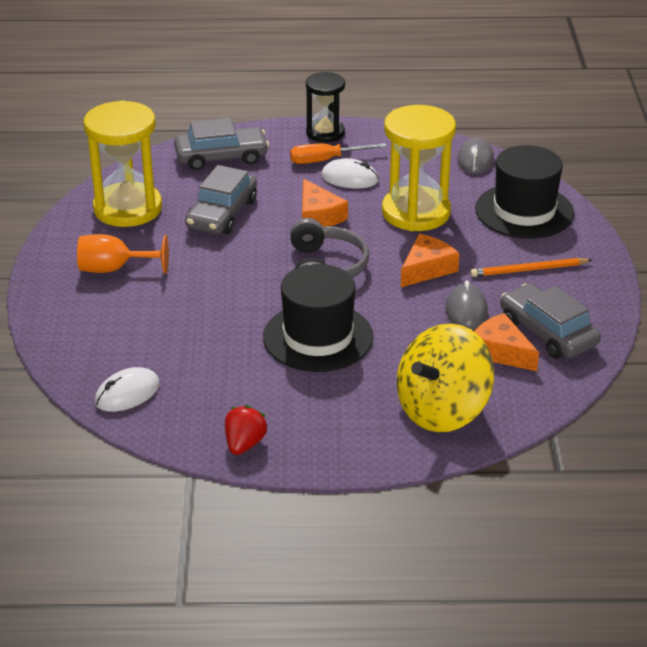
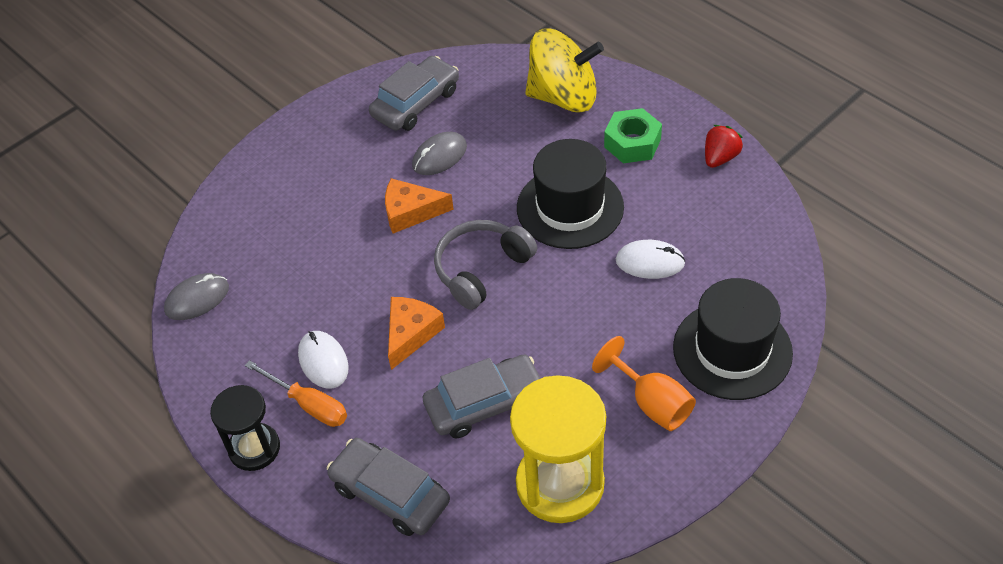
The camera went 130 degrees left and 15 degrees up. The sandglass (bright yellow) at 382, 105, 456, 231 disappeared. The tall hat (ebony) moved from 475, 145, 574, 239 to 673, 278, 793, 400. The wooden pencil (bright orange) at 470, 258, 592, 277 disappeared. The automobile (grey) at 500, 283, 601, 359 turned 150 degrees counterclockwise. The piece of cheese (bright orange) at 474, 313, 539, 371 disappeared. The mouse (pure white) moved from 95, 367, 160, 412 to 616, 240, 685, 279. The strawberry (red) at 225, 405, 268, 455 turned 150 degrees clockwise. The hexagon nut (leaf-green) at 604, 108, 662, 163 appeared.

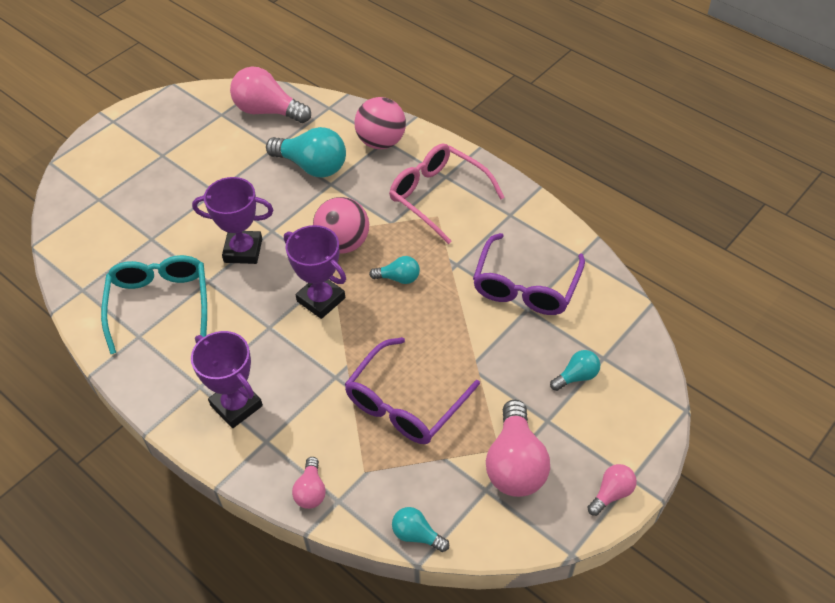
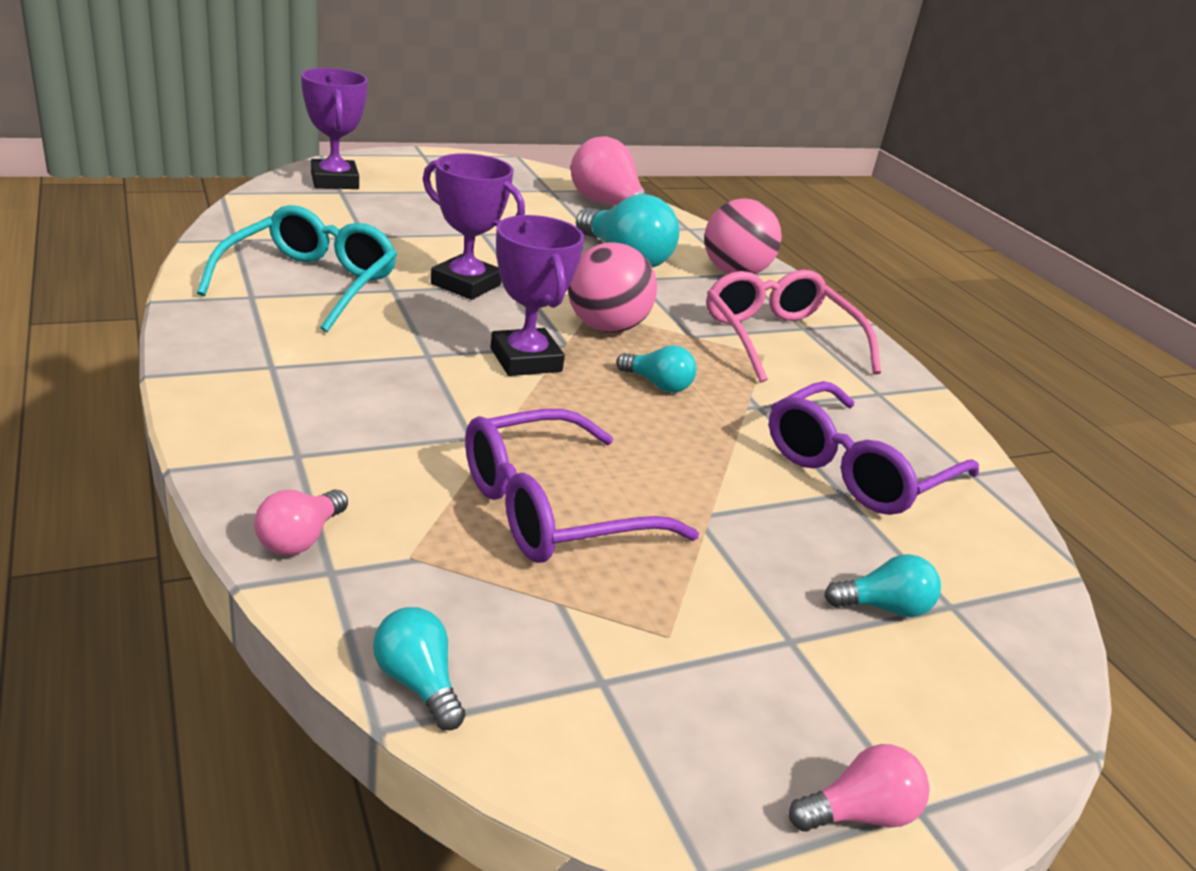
The camera went 20 degrees right and 20 degrees down. The prize cup (royal purple) moved from 191, 331, 263, 428 to 301, 68, 368, 189. The bulb (rose-pink) at 486, 400, 550, 497 disappeared.

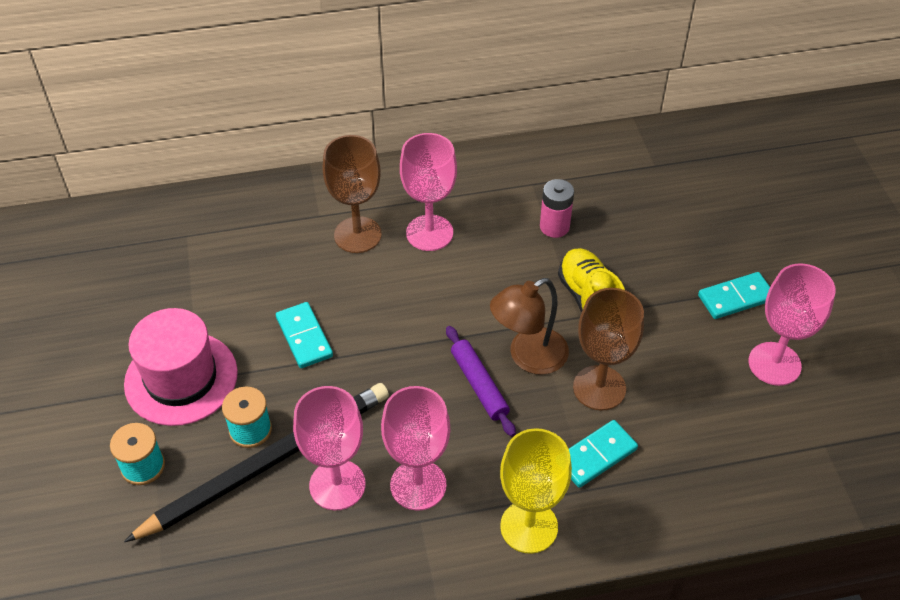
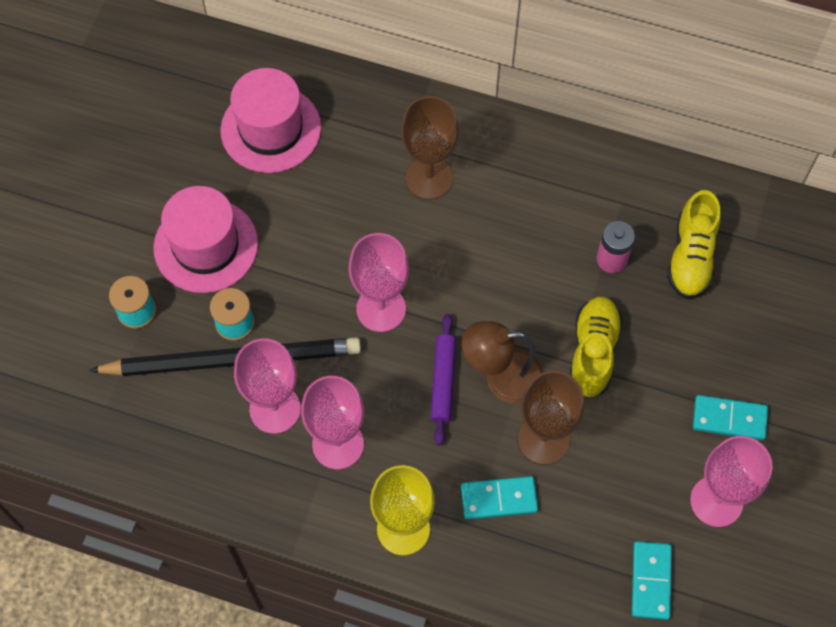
The camera went 30 degrees right and 15 degrees up. The wine glass (rose-pink) moved from 400, 133, 457, 251 to 349, 233, 409, 332. The domino piece (teal) moved from 276, 302, 333, 368 to 632, 541, 672, 620. The tall hat (rose-pink) at 221, 68, 321, 173 appeared. The sneaker (bright yellow) at 667, 190, 721, 299 appeared.

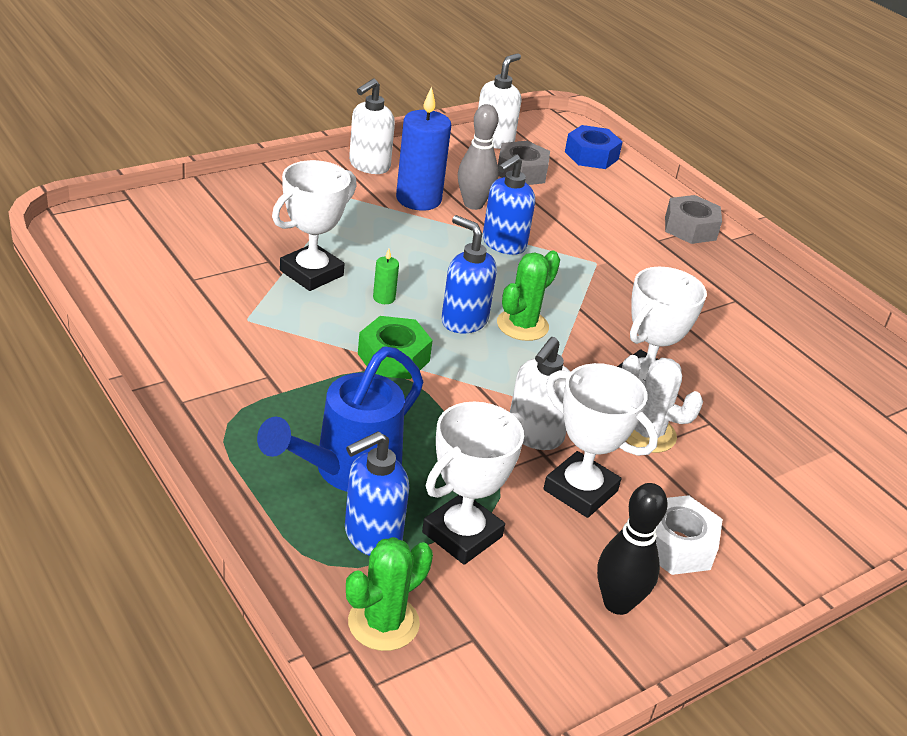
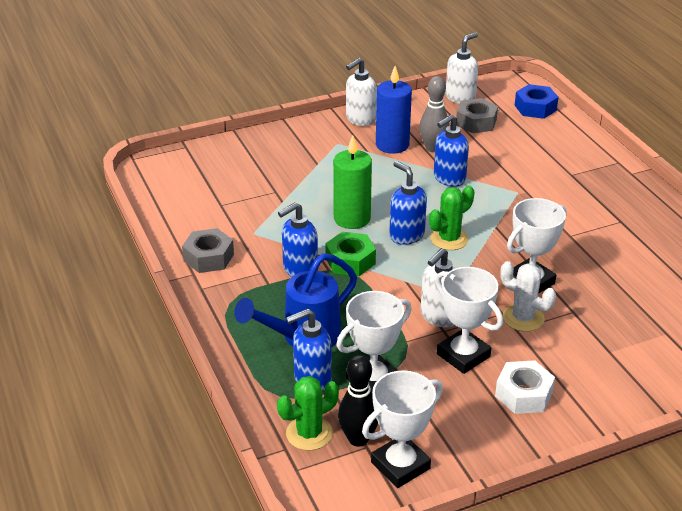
The camera went 15 degrees right and 0 degrees up. The prize cup (pure white) moved from 272, 160, 357, 291 to 362, 370, 443, 488. The hexagon nut (grey) moved from 665, 195, 722, 244 to 182, 228, 234, 273. The candle (leaf-green) at 373, 249, 399, 304 changed to 2.31 times the size. The skittle (ebony) moved from 597, 483, 668, 615 to 338, 355, 378, 447. The soap pump (blue) at 278, 202, 318, 277 appeared.

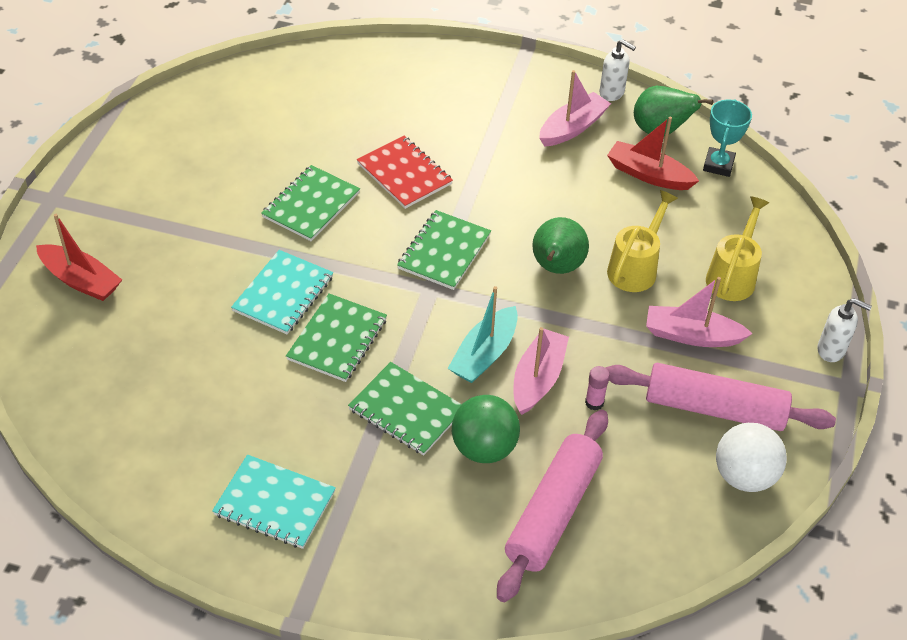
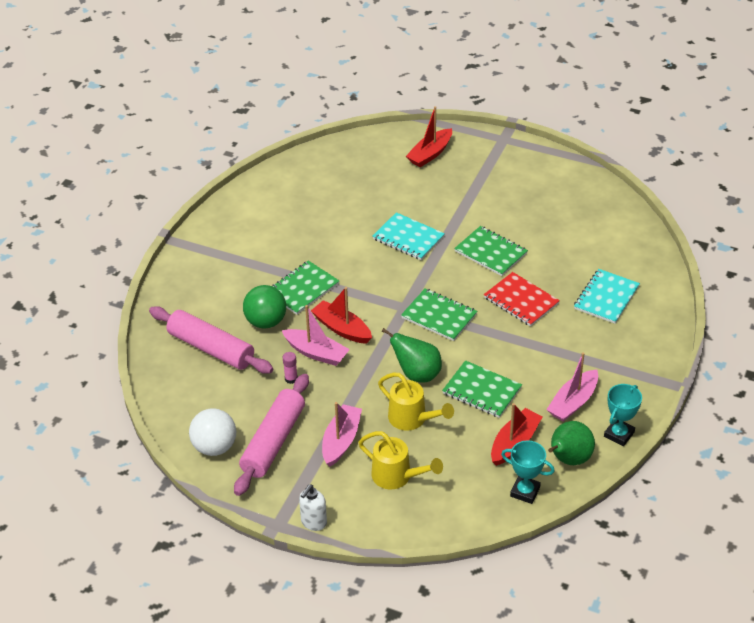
The camera went 100 degrees right and 5 degrees down. The soap pump (pure white) at 599, 39, 636, 101 was replaced by the prize cup (teal) at 604, 384, 642, 446. The toy boat (rose-pink) at 539, 70, 611, 147 turned 75 degrees clockwise. The exercise book (red) at 357, 136, 453, 209 turned 75 degrees clockwise. The toy boat (teal) at 448, 286, 518, 383 became the toy boat (red) at 311, 287, 372, 344. The exercise book (leaf-green) moved from 286, 293, 387, 382 to 442, 360, 522, 418. The exercise book (teal) moved from 212, 454, 336, 549 to 574, 269, 640, 324.

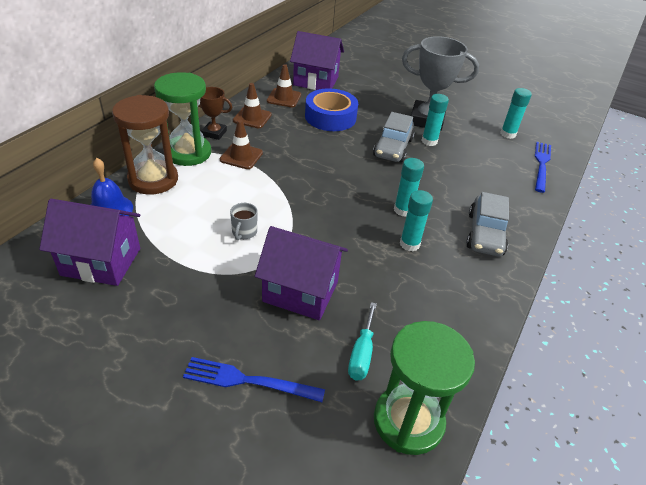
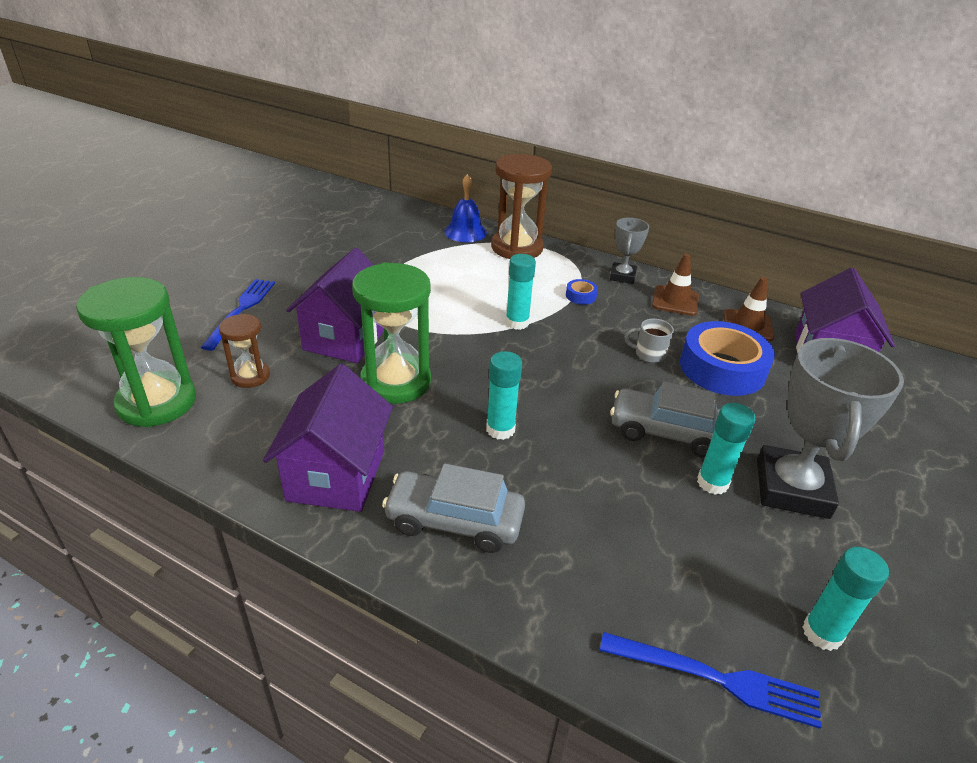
The camera went 90 degrees right and 5 degrees down. The sandglass (leaf-green) moved from 154, 72, 211, 166 to 352, 262, 431, 404. The prize cup (russet) at 198, 87, 232, 140 became the prize cup (grey) at 610, 218, 649, 284. The traffic cone (russet) at 220, 120, 263, 169 was replaced by the tape (blue) at 566, 279, 598, 305. The glue stick (teal) moved from 400, 190, 433, 251 to 505, 254, 536, 330. The cottage (royal purple) moved from 39, 199, 140, 286 to 263, 364, 393, 512. The mug (grey) moved from 230, 203, 257, 240 to 625, 319, 674, 363. The screwdriver (teal) at 348, 302, 377, 381 was replaced by the sandglass (russet) at 219, 314, 270, 388.

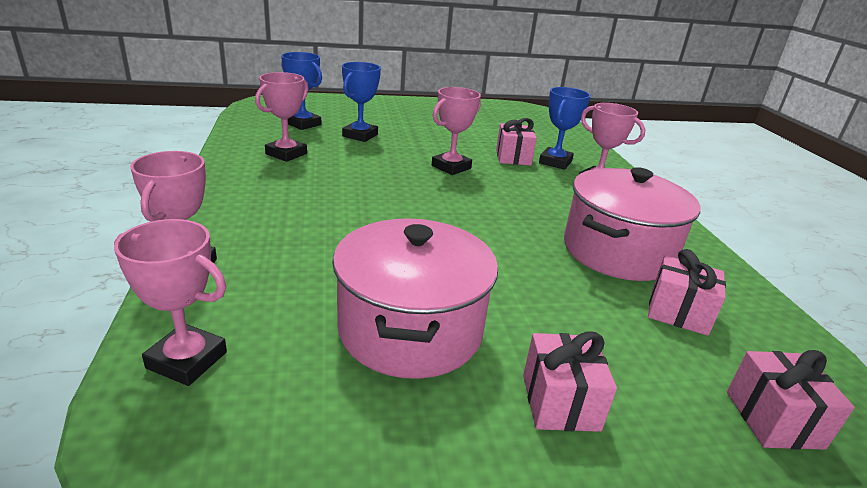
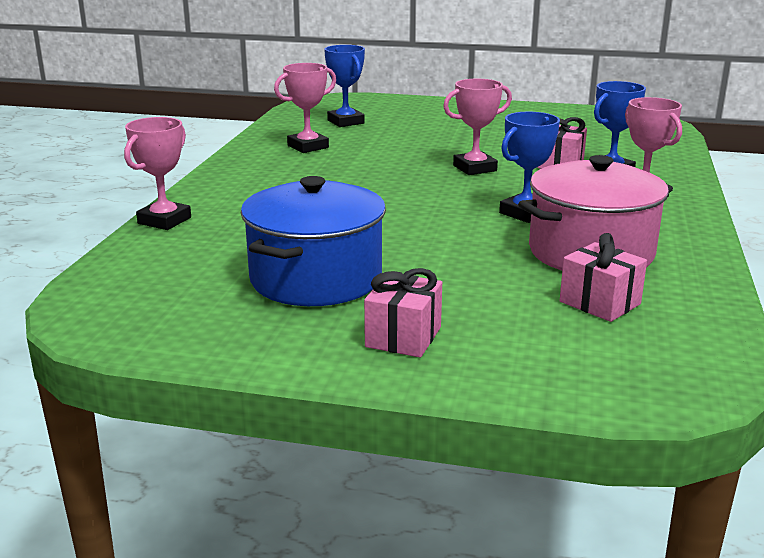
The camera went 25 degrees right and 5 degrees down. The prize cup (blue) moved from 342, 62, 381, 142 to 499, 112, 560, 223. The stockpot (rose-pink) at 332, 218, 498, 379 became the stockpot (blue) at 241, 176, 386, 306. The prize cup (rose-pink) at 114, 219, 227, 386 disappeared. The wrapped gift (rose-pink) at 727, 350, 855, 450 disappeared.

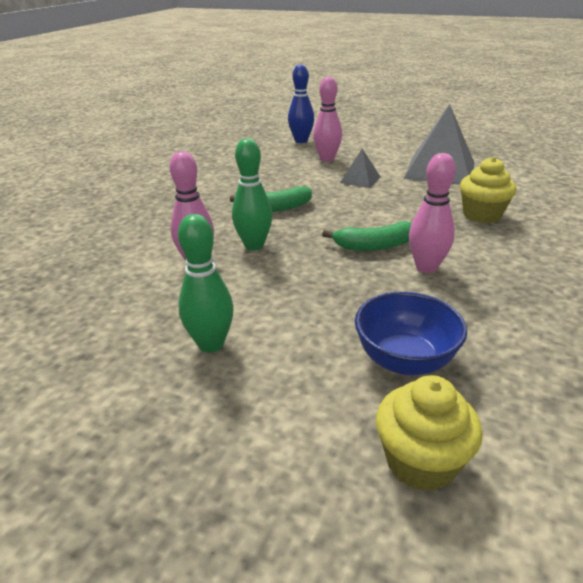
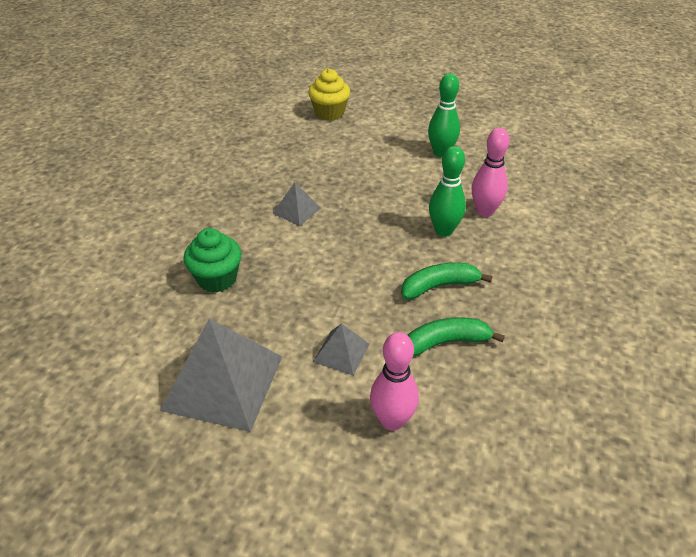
The camera went 175 degrees right and 10 degrees up. The skittle (blue) at 288, 64, 314, 143 disappeared. The skittle (rose-pink) at 409, 153, 456, 273 was replaced by the pyramid (grey) at 272, 182, 321, 226. The cupcake (bright yellow) at 460, 157, 517, 223 became the cupcake (leaf-green) at 184, 228, 242, 293. The banana fruit (leaf-green) moved from 322, 222, 412, 251 to 408, 317, 505, 356. The deep dish (blue) at 355, 292, 467, 375 disappeared.

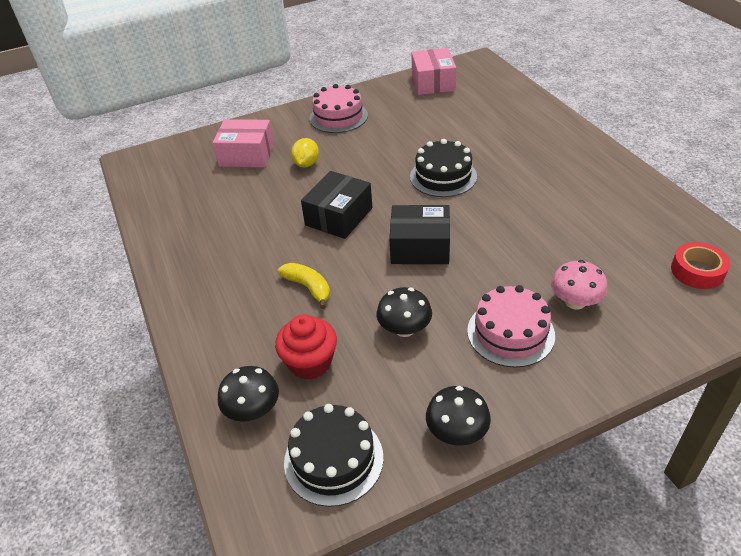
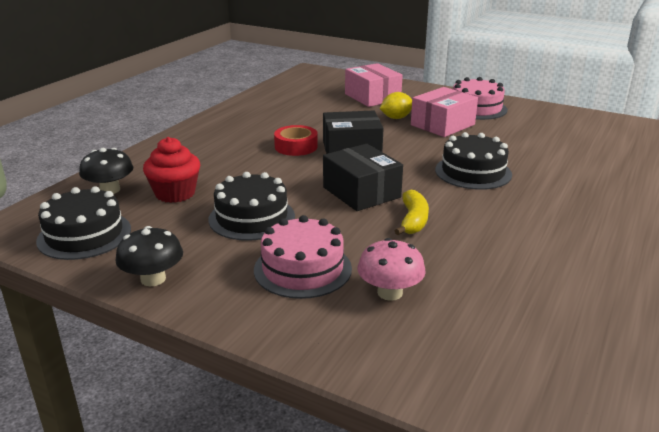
The camera went 50 degrees right and 15 degrees down. The package (rose-pink) moved from 412, 48, 456, 95 to 411, 87, 478, 137. The tape (red) moved from 671, 242, 730, 289 to 274, 125, 318, 156. The banana fruit (bright yellow) moved from 278, 263, 330, 309 to 395, 190, 429, 235. The fungus (ebony) at 377, 287, 432, 337 was replaced by the cake (ebony) at 209, 172, 295, 241.

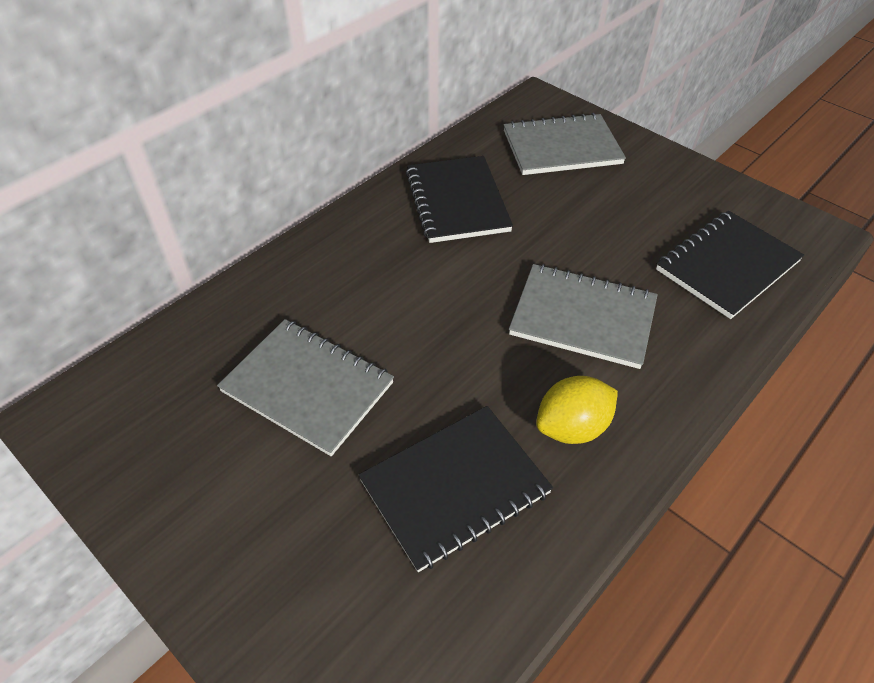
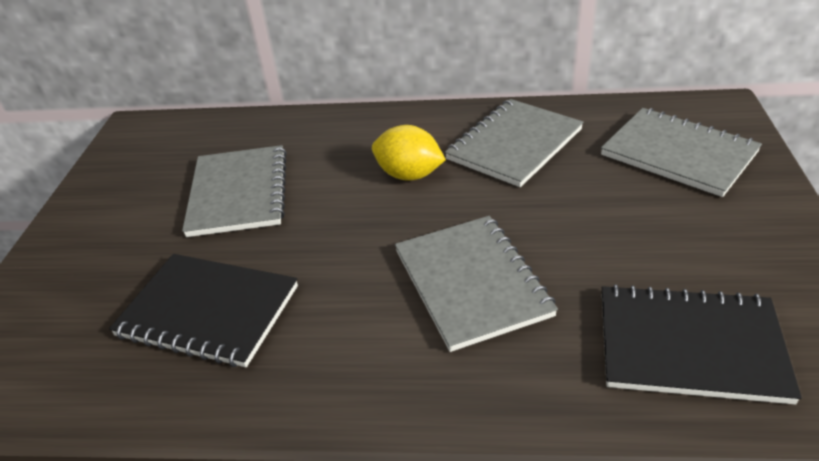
The camera went 55 degrees right and 10 degrees down. The exercise book (ebony) at 406, 156, 513, 243 became the exercise book (grey) at 445, 99, 584, 187. The lemon (bright yellow) moved from 536, 376, 618, 444 to 372, 125, 446, 181.

